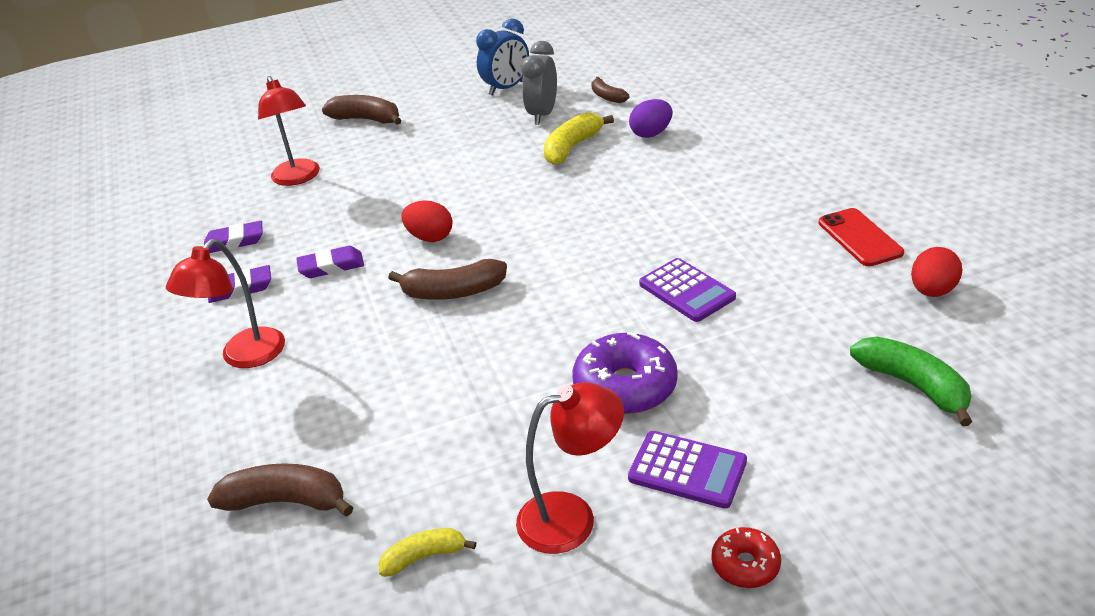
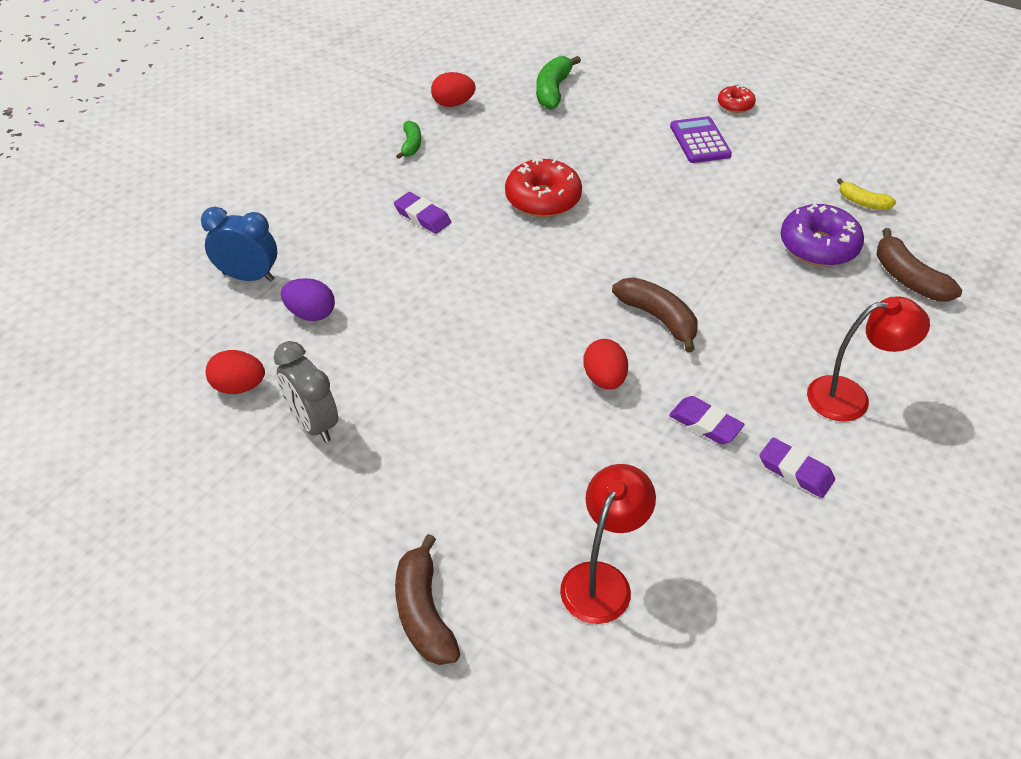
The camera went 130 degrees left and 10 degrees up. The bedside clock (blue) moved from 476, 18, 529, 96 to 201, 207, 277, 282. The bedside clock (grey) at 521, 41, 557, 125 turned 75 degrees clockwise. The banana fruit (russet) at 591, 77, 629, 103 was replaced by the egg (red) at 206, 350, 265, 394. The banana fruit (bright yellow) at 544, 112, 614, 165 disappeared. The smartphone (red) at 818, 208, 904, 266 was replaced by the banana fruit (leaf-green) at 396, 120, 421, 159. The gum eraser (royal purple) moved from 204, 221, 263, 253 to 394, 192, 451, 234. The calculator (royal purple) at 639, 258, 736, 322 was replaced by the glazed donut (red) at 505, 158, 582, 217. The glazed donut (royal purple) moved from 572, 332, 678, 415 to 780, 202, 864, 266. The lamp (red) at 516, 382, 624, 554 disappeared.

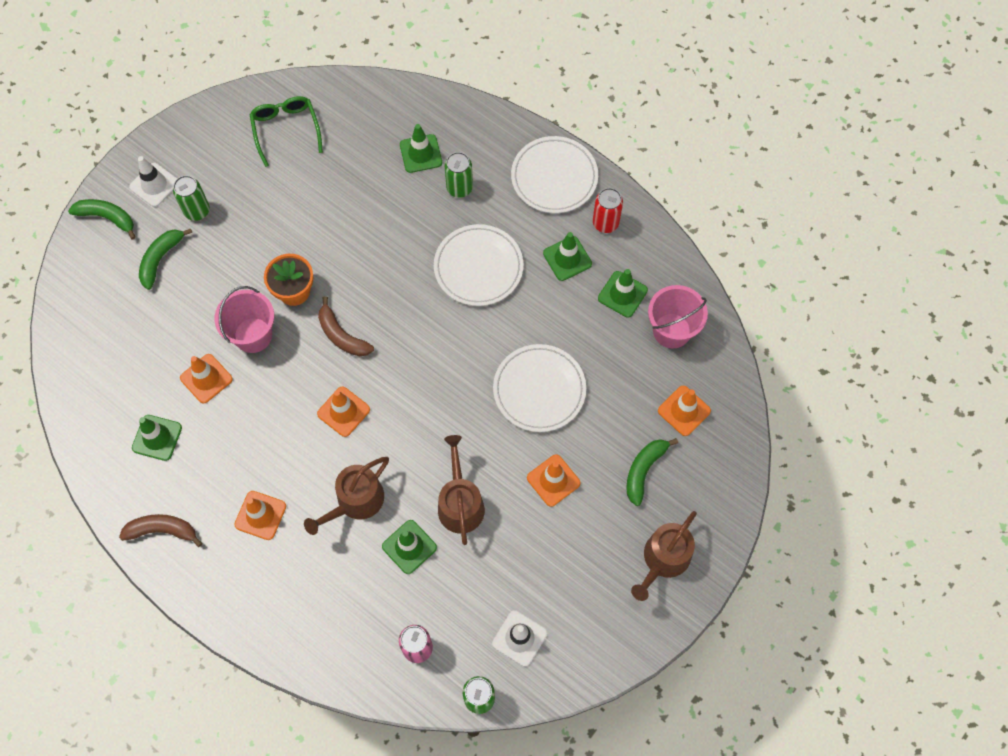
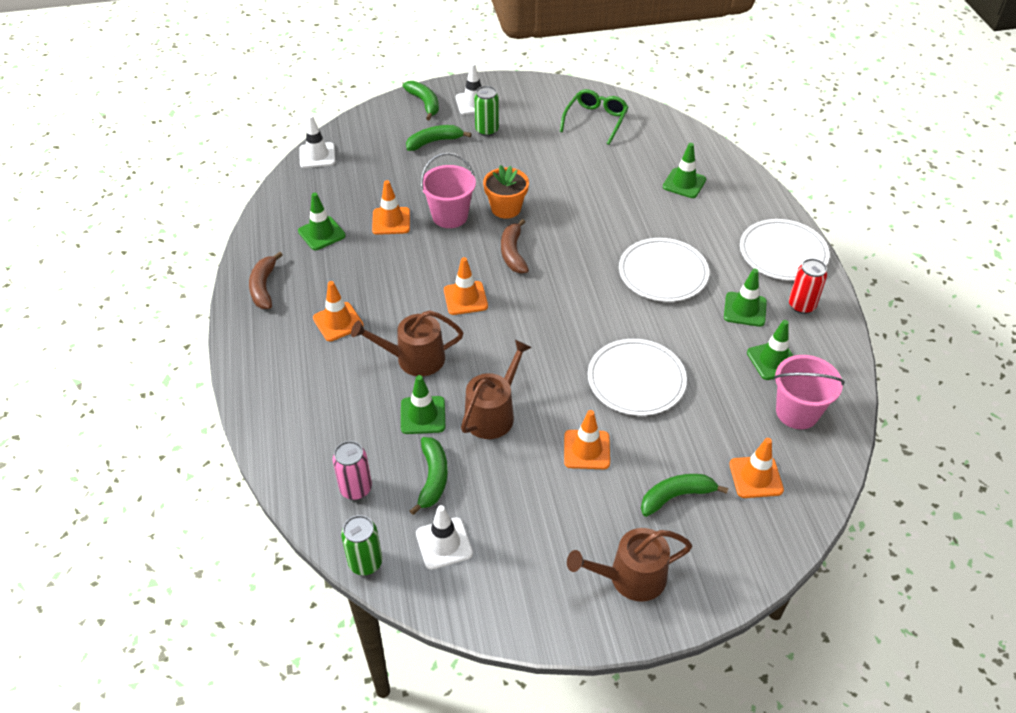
The camera went 40 degrees right and 20 degrees down. The can (leaf-green) at 445, 152, 473, 198 disappeared. The banana fruit (russet) at 119, 514, 202, 547 turned 135 degrees counterclockwise. The traffic cone (pure white) at 299, 115, 335, 168 appeared. The banana fruit (leaf-green) at 410, 437, 448, 515 appeared.

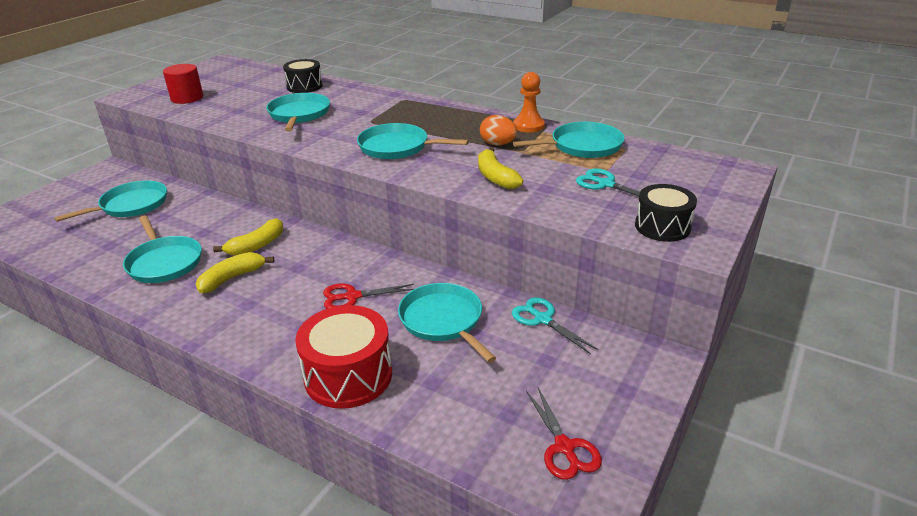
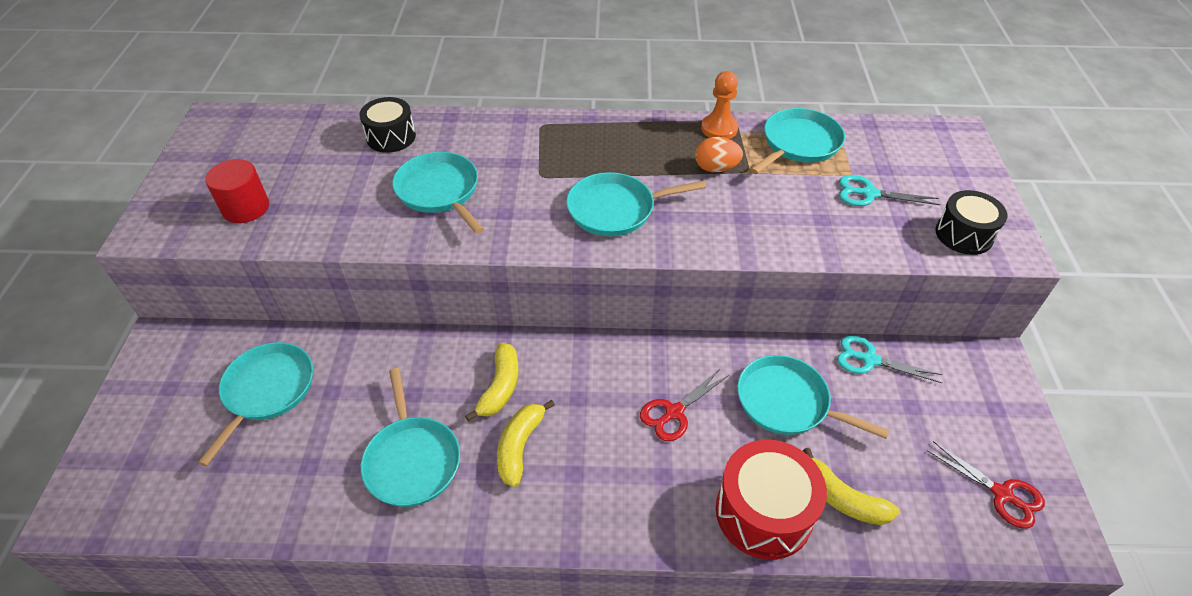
The camera went 30 degrees left and 15 degrees up. The banana fruit (bright yellow) moved from 478, 147, 523, 189 to 803, 448, 900, 525. The frying pan (teal) at 123, 216, 202, 283 turned 45 degrees clockwise.

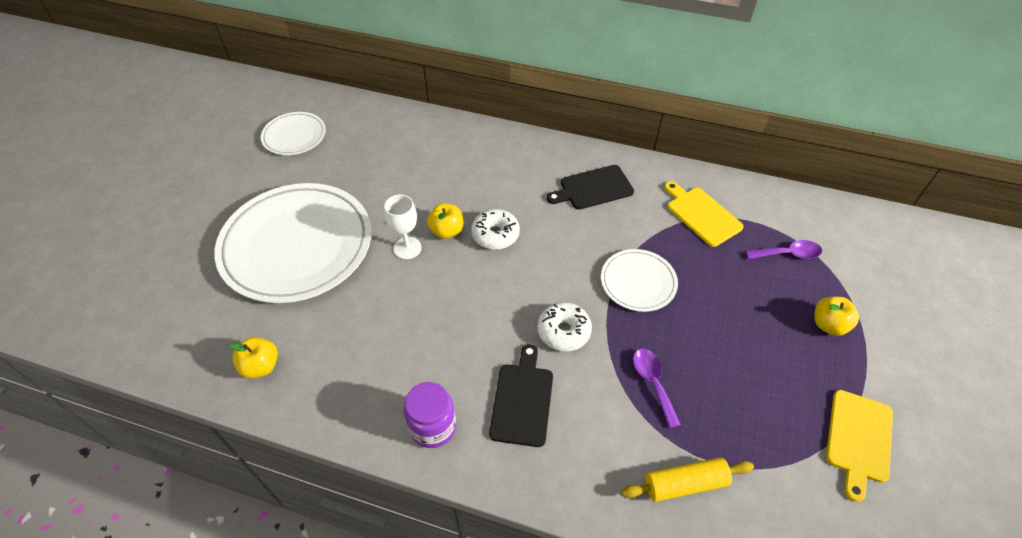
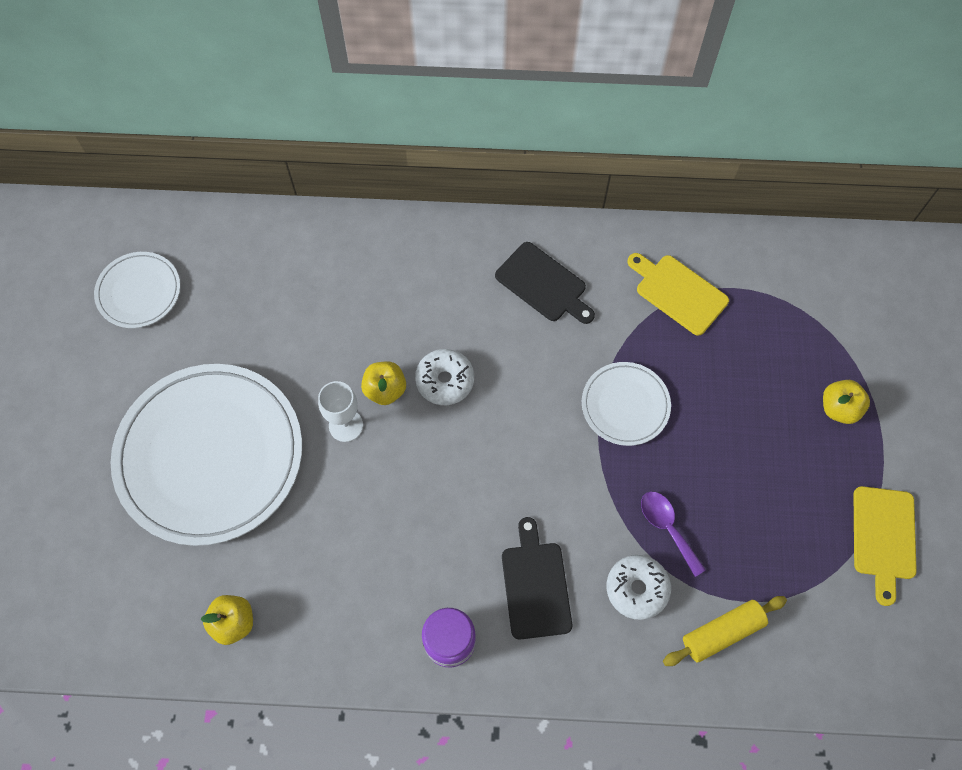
The camera went 15 degrees left and 15 degrees up. The bread board (ebony) at 547, 165, 634, 210 turned 105 degrees counterclockwise. The tablespoon (royal purple) at 746, 240, 822, 259 disappeared. The glazed donut (pure white) moved from 537, 302, 592, 352 to 606, 555, 671, 620.

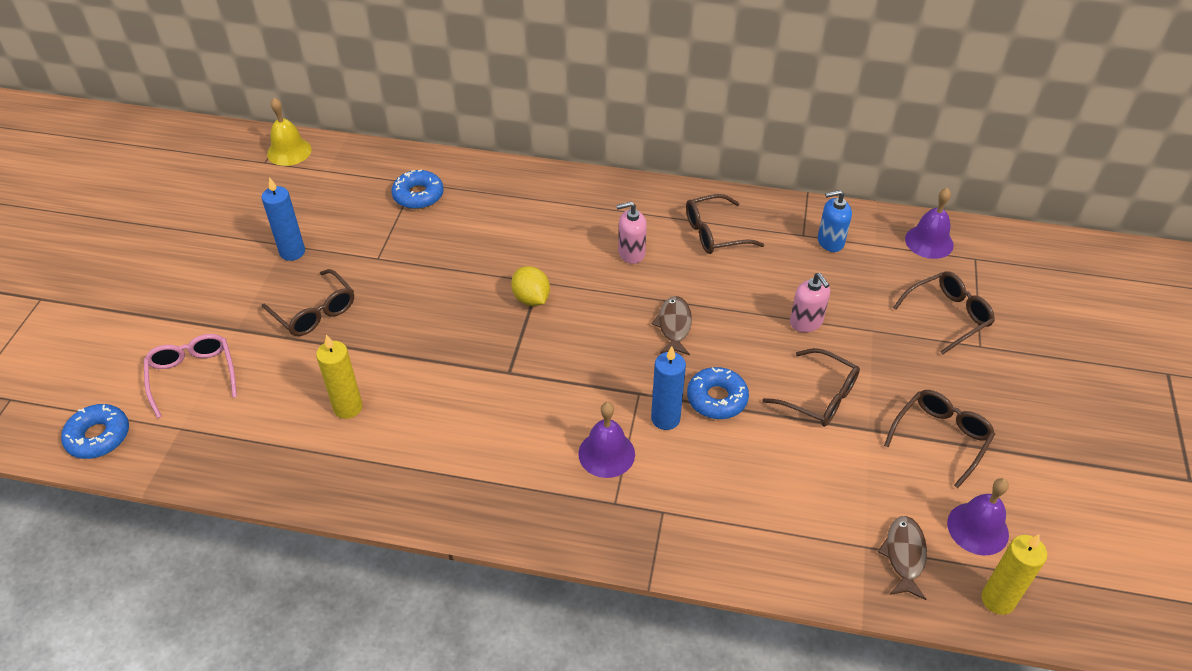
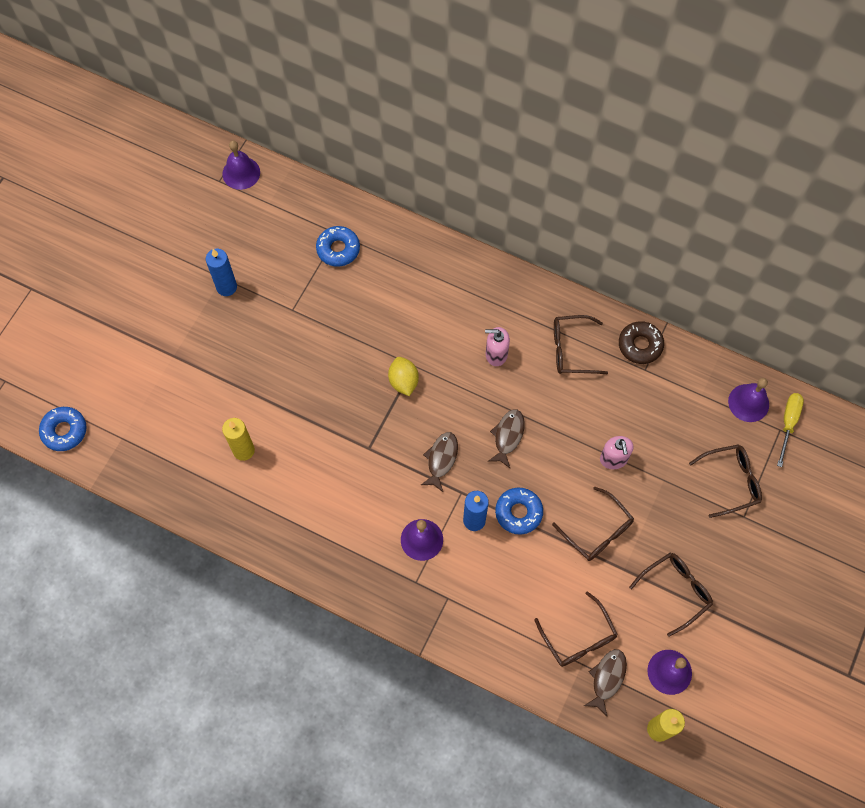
The camera went 15 degrees right and 20 degrees up. The hand bell (bright yellow) at 267, 98, 312, 166 became the hand bell (royal purple) at 222, 141, 260, 190. The soap pump (blue) at 818, 190, 852, 252 disappeared. The spectacles (russet) moved from 262, 269, 354, 336 to 534, 592, 618, 667. The spectacles (rose-pink) at 144, 334, 237, 418 disappeared. The glazed donut (russet) at 619, 321, 664, 364 appeared. The screwdriver (bright yellow) at 777, 393, 804, 467 appeared. The fish figure (russet) at 421, 432, 458, 492 appeared.

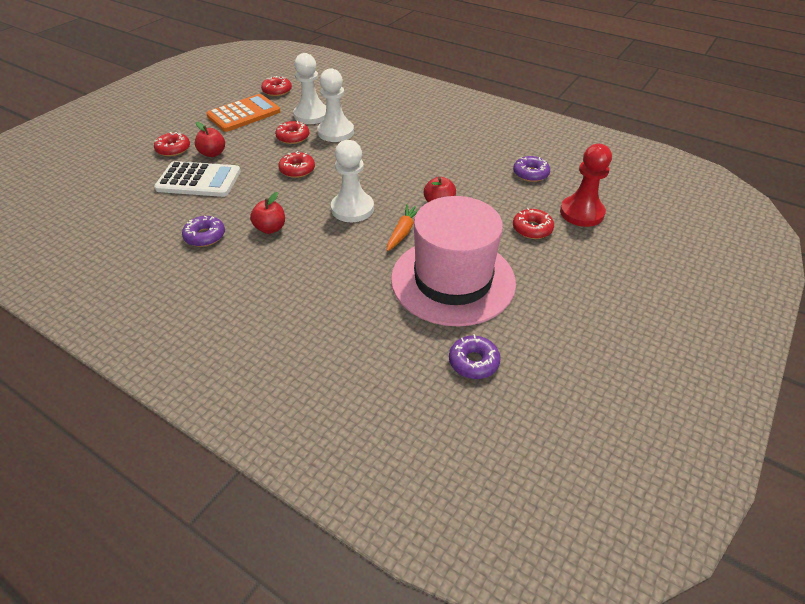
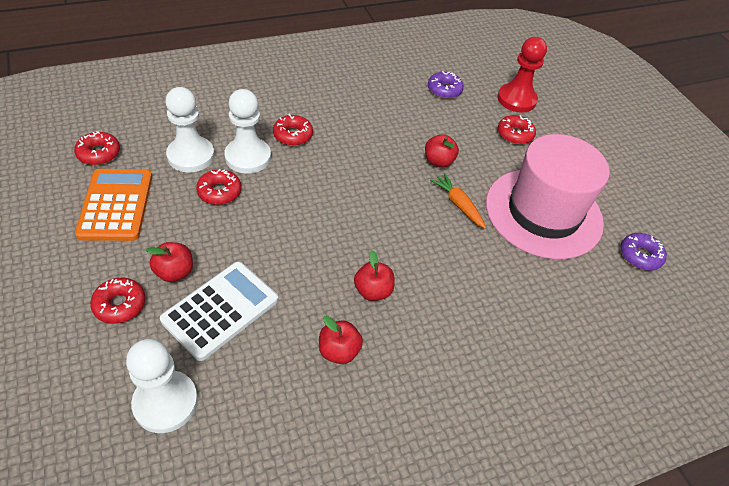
The camera went 60 degrees left and 5 degrees up. The game pawn (pure white) moved from 331, 140, 374, 222 to 126, 339, 198, 433. The glazed donut (red) moved from 278, 151, 315, 178 to 273, 114, 313, 146. The glazed donut (royal purple) at 182, 216, 225, 247 was replaced by the apple (red) at 319, 316, 363, 364.

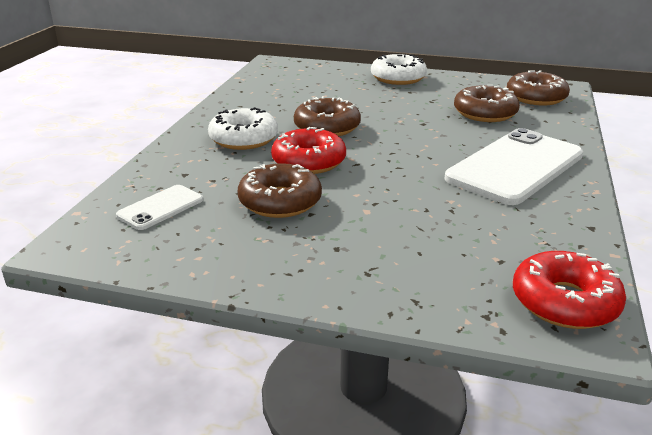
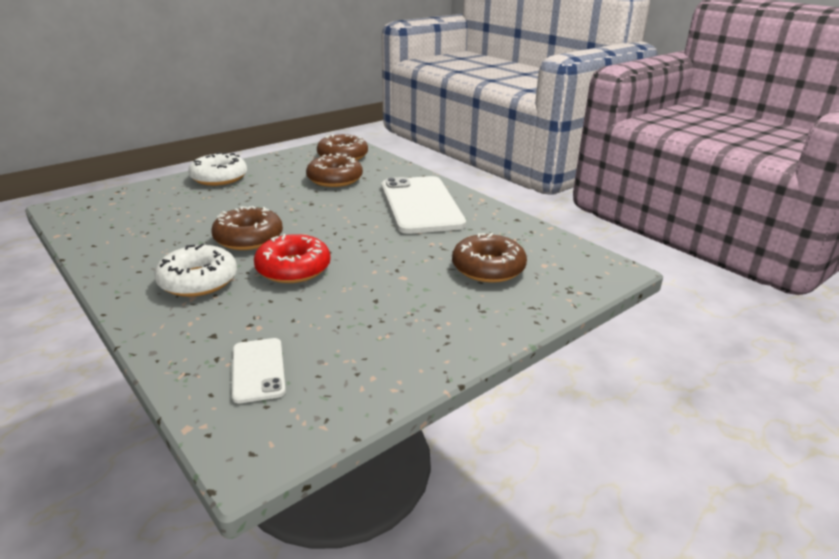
The camera went 55 degrees left and 0 degrees up. The glazed donut (russet) moved from 238, 163, 322, 218 to 452, 233, 527, 283. The glazed donut (red) at 513, 251, 626, 329 disappeared.

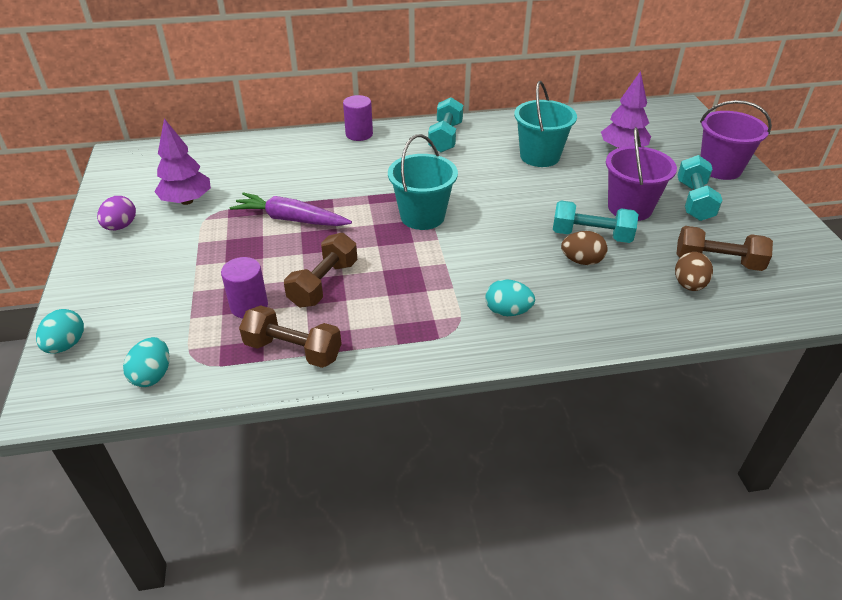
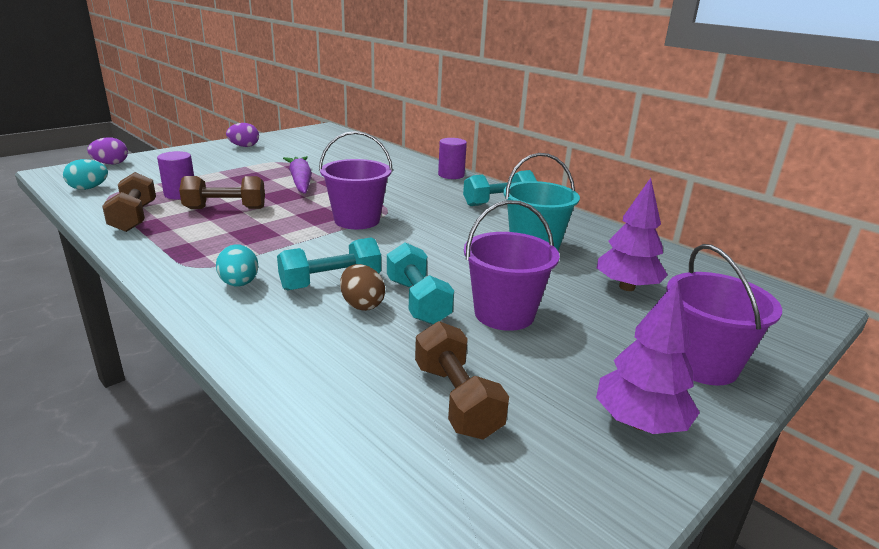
The camera went 55 degrees right and 15 degrees down. The toy tree (royal purple) moved from 154, 118, 211, 205 to 596, 279, 700, 434. The pail (teal) at 388, 134, 458, 230 became the pail (royal purple) at 319, 131, 393, 229. The dumbbell (teal) moved from 677, 155, 723, 221 to 277, 237, 381, 291. The egg (russet) at 675, 252, 713, 291 disappeared. The egg (teal) at 36, 309, 84, 353 became the egg (royal purple) at 87, 137, 128, 164.

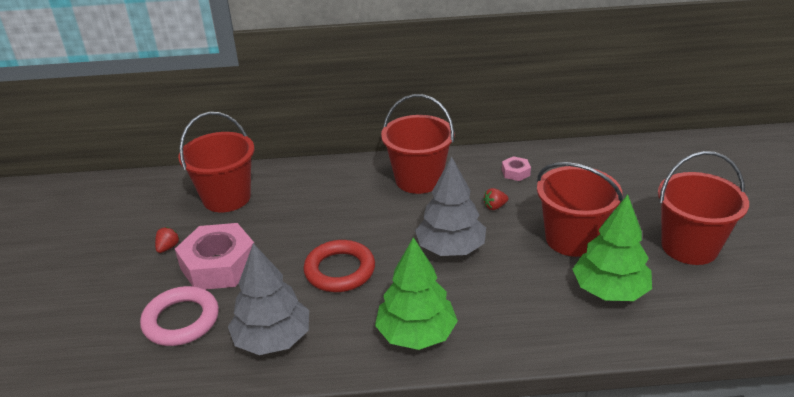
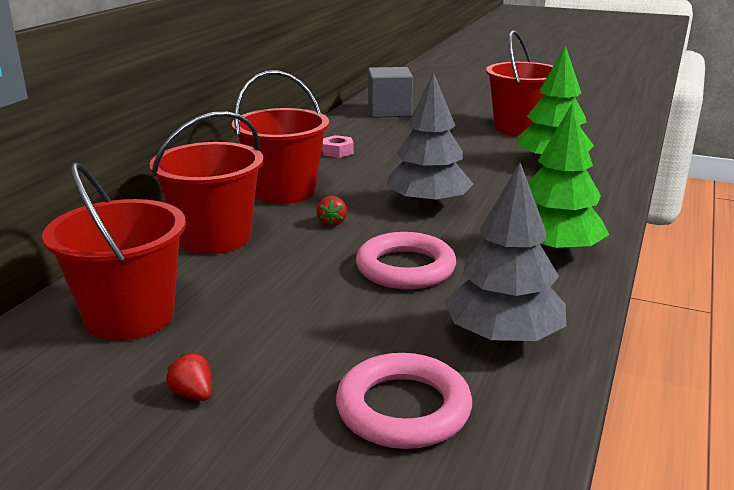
The camera went 65 degrees left and 10 degrees down. The pail (red) moved from 537, 162, 623, 257 to 149, 111, 263, 254. The strawberry (red) moved from 483, 188, 508, 210 to 316, 196, 347, 226. The hexagon nut (rose-pink) at 175, 223, 254, 289 disappeared. The hoop (red) at 304, 240, 375, 292 became the hoop (rose-pink) at 356, 232, 456, 289. The block (grey) at 368, 67, 413, 118 appeared.

